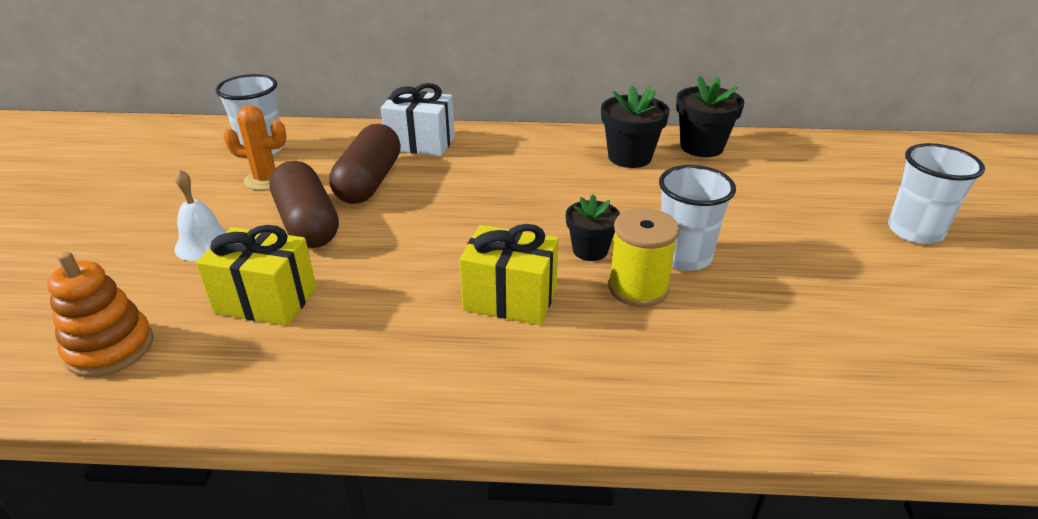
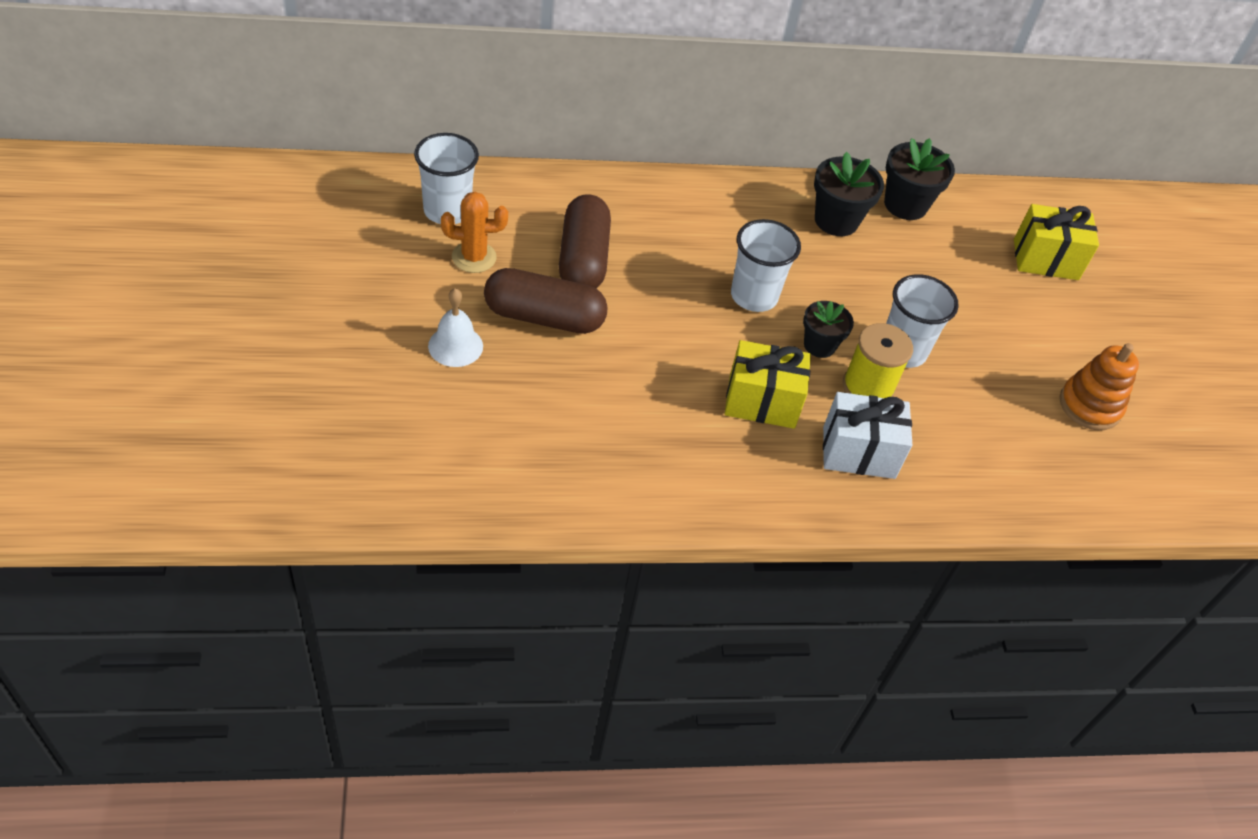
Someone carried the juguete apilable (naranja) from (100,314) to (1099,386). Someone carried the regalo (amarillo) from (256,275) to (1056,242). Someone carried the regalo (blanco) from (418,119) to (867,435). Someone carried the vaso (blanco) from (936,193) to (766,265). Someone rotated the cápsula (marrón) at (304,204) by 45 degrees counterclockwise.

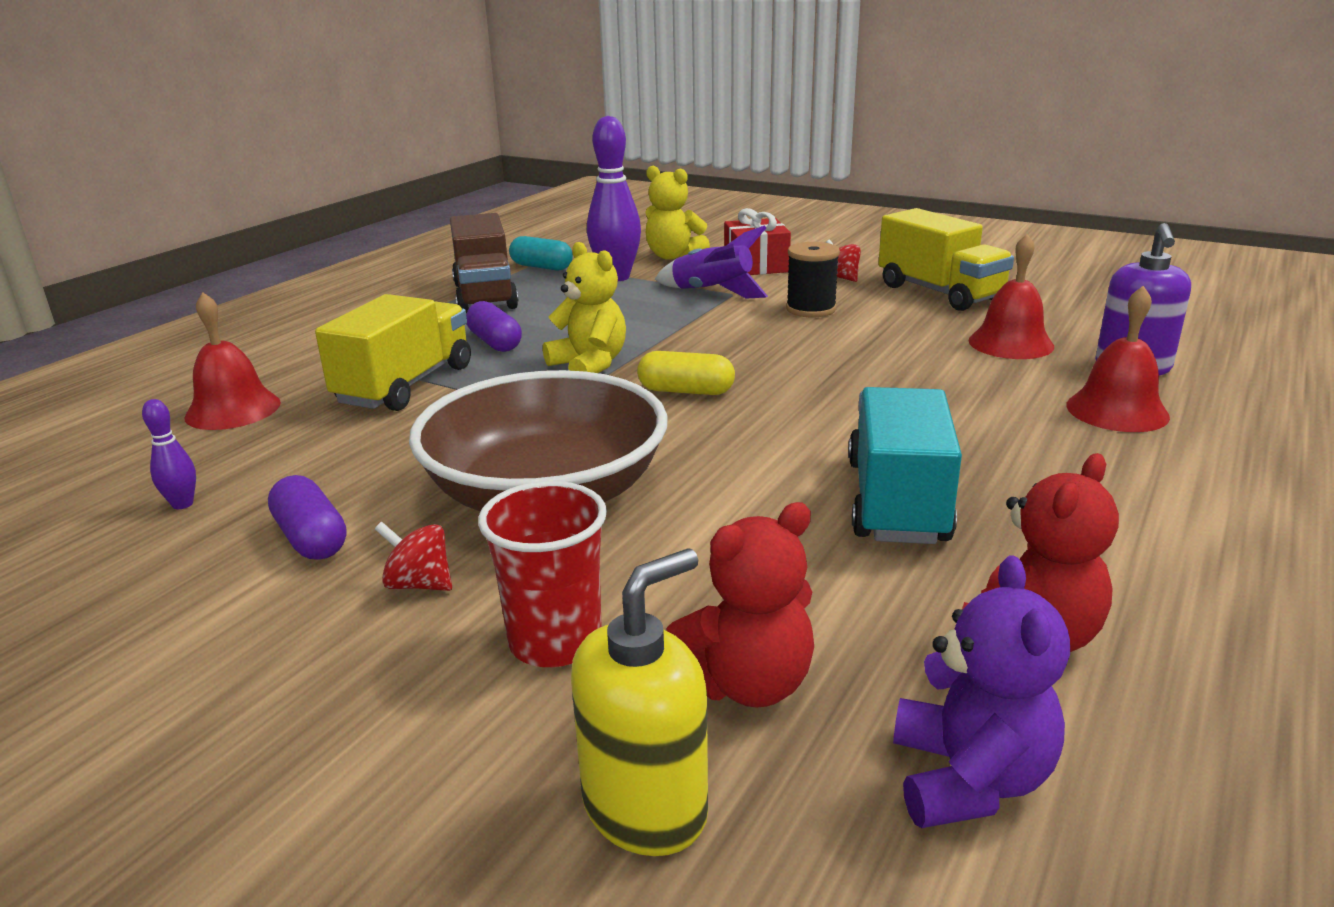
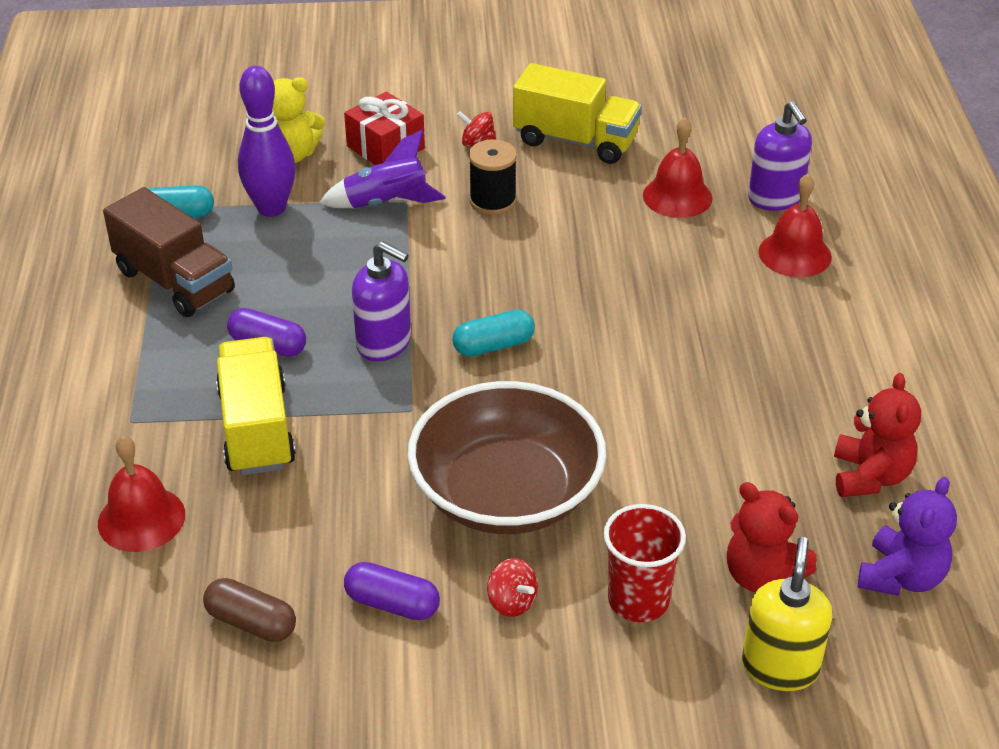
Someone took away the camión (turquesa) at (905,465). Someone swapped the bolo (morado) at (169,454) for the cápsula (marrón) at (249,610). Someone swapped the osito (amarillo) at (584,307) for the dispensador de jabón (morado) at (381,301). Someone repainted the cápsula (amarillo) at (686,373), which became the cápsula (turquesa) at (493,333). Someone rotated the peonza (rojo) at (413,556) by 120 degrees counterclockwise. Someone rotated the osito (rojo) at (740,605) by 105 degrees clockwise. Someone rotated the osito (morado) at (981,692) by 60 degrees clockwise.

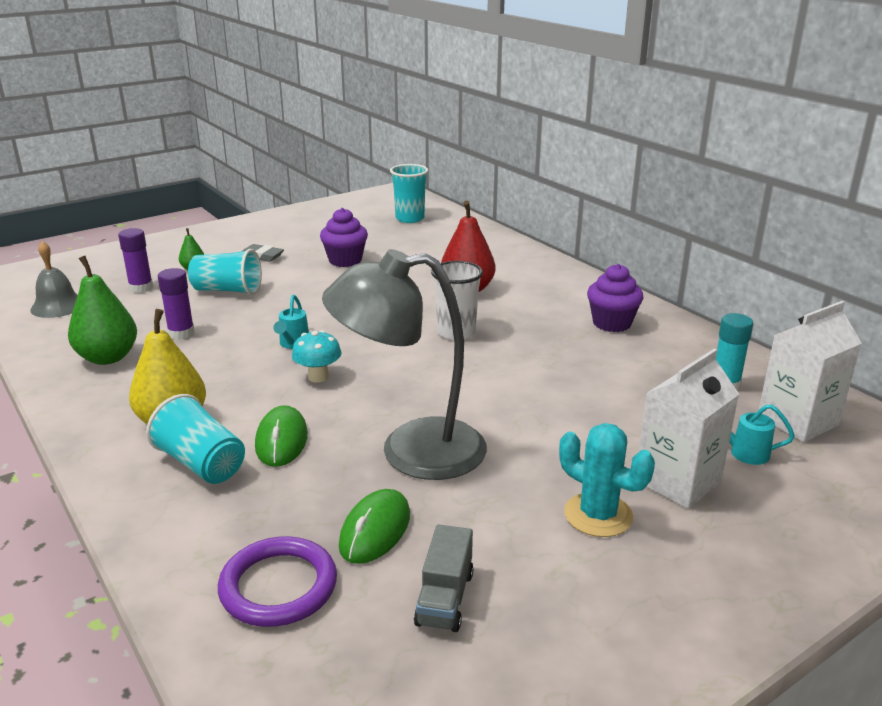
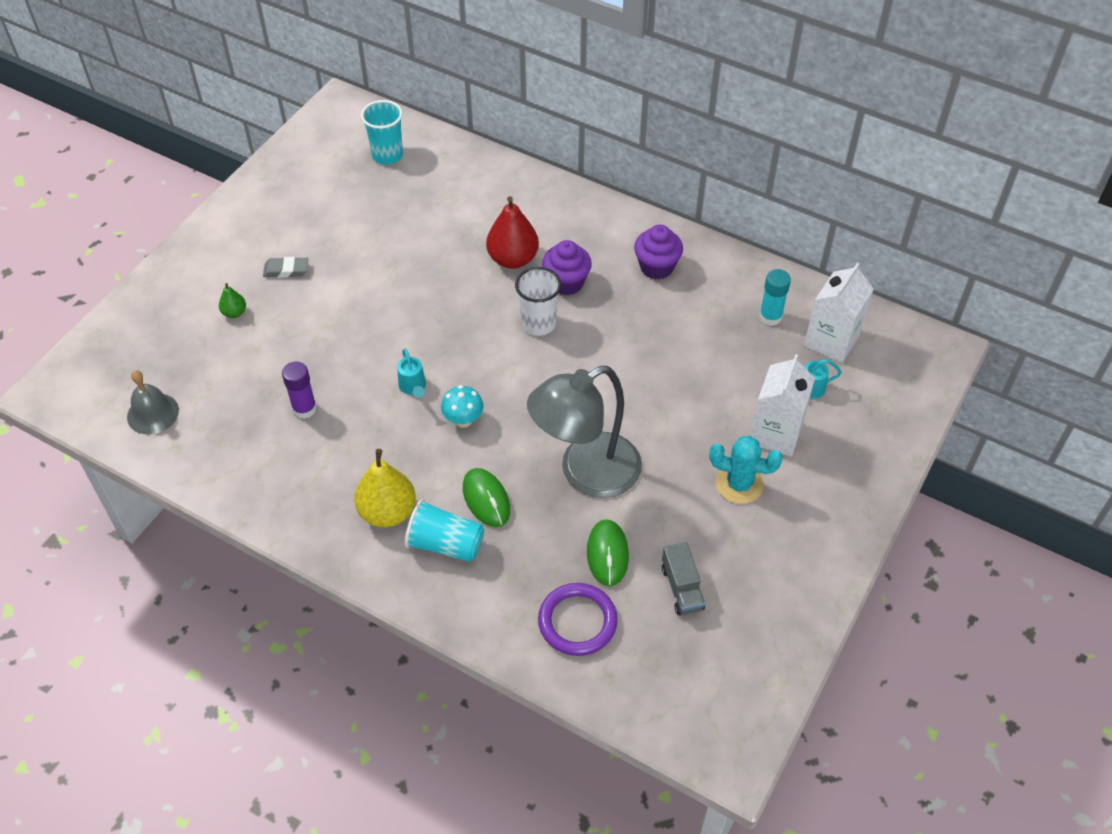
Someone took away the pera (verde) at (102,310). Someone took away the barra de pegamento (morado) at (135,260). Someone took away the vaso (turquesa) at (225,272). Someone carried the magdalena (morado) from (344,237) to (567,267).

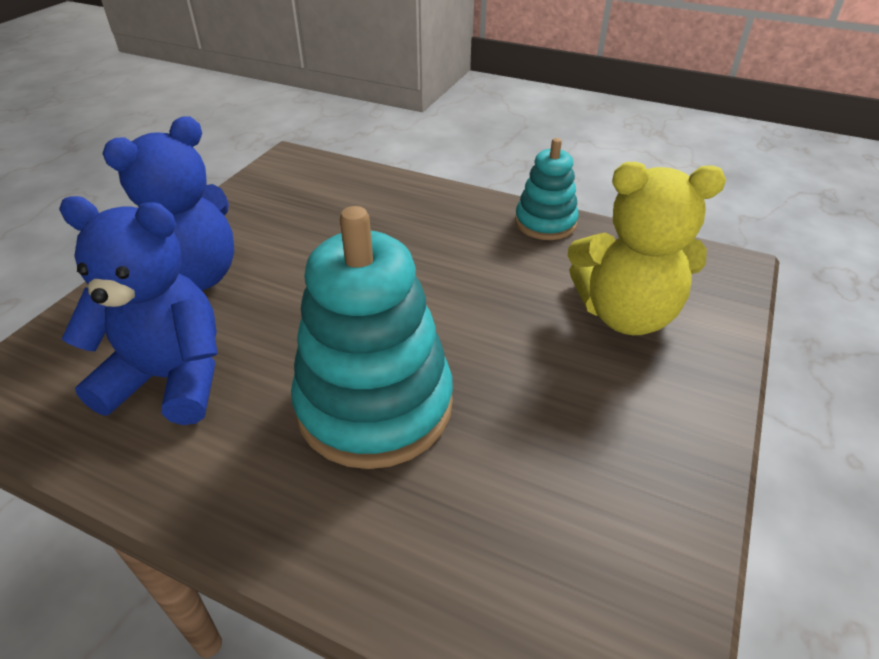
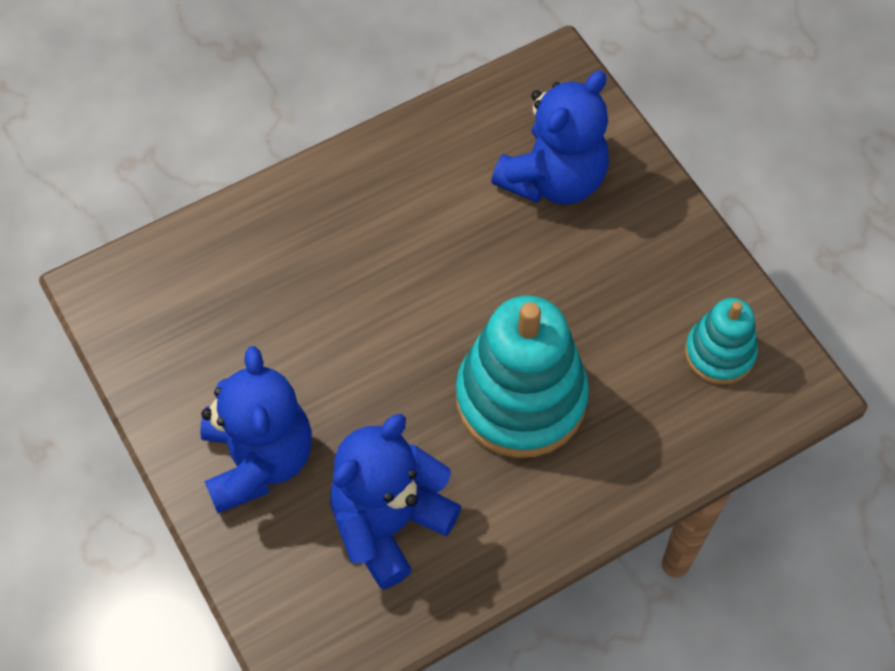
Someone carried the juguete apilable (turquesa) from (547,189) to (721,341). Someone repainted the osito (amarillo) at (647,248), which became the osito (azul) at (550,137).

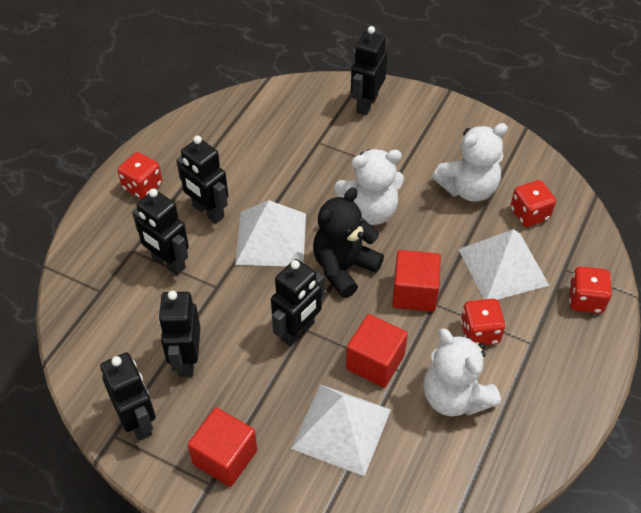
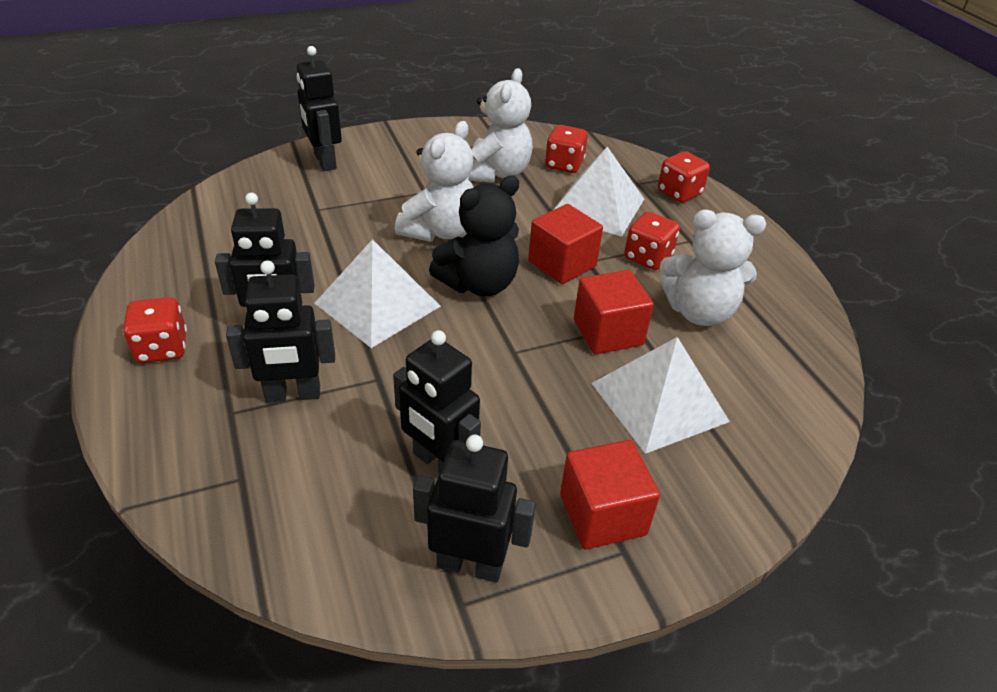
Someone took away the robot (negro) at (298,303). Someone rotated the osito (negro) at (348,242) by 120 degrees counterclockwise.

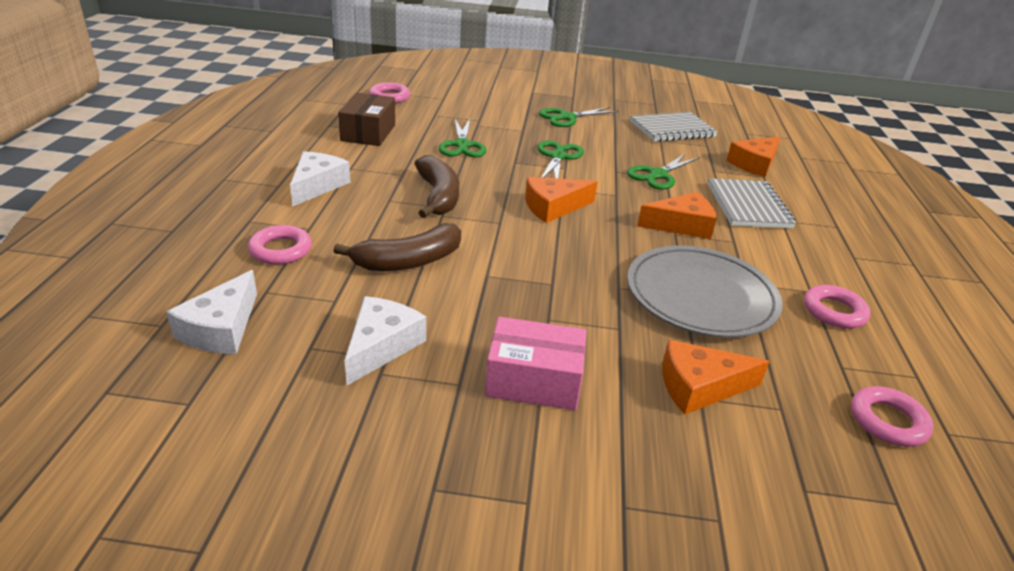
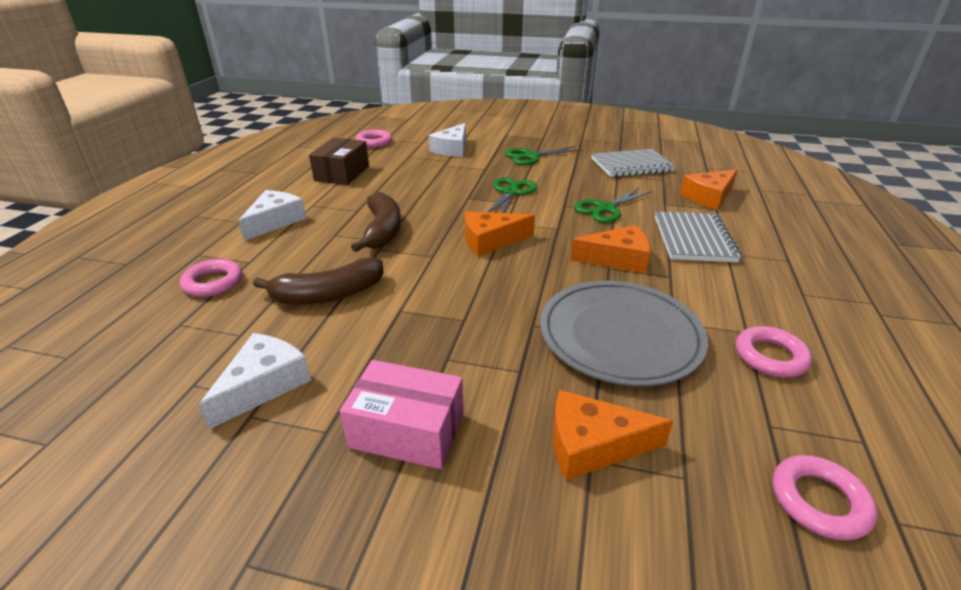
Someone took away the tijeras (verde) at (462,138). Someone carried the queso (blanco) from (211,312) to (447,140).

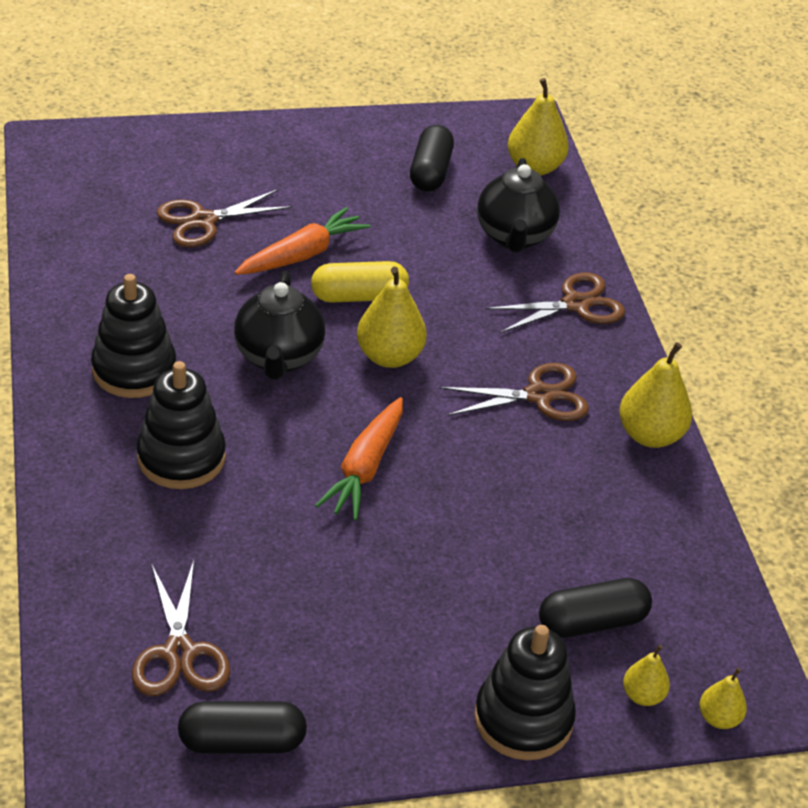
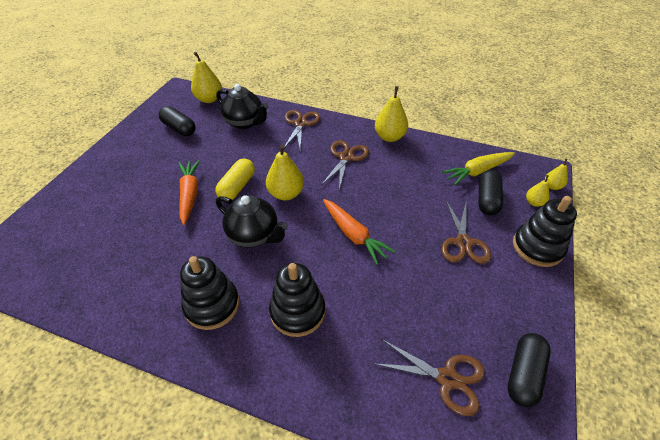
Someone put down the zanahoria (amarillo) at (478,168). Someone carried the tijeras (marrón) from (225,218) to (466,232).

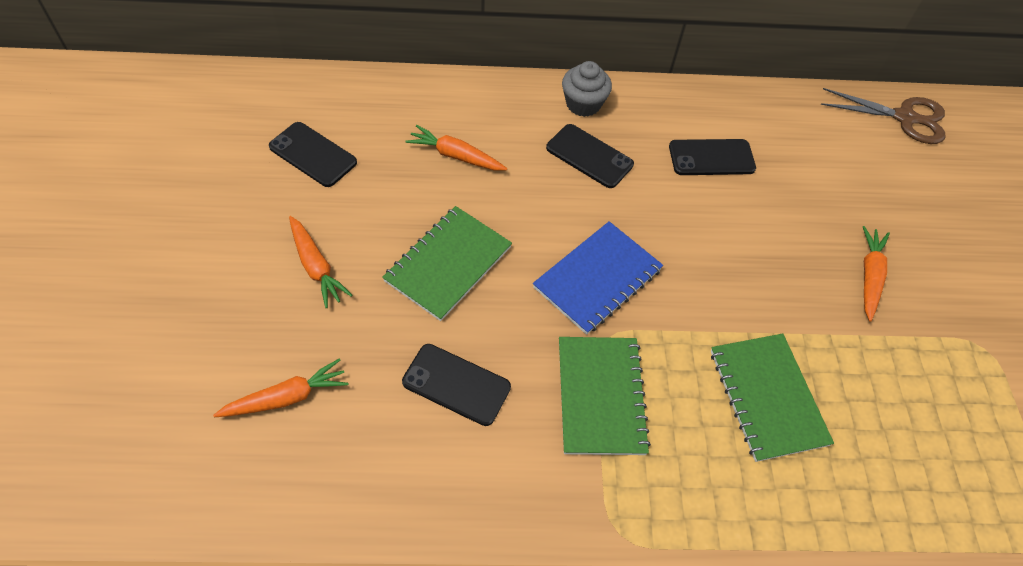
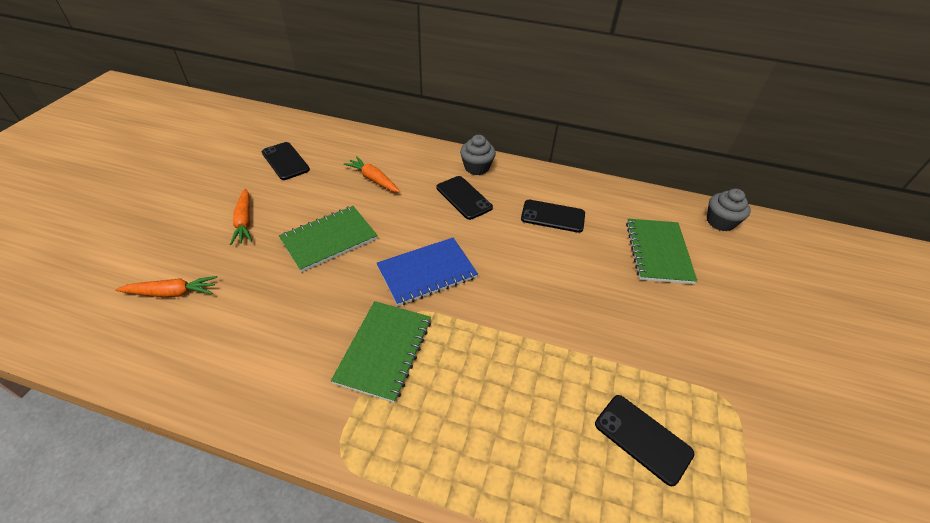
Someone took away the zanahoria (naranja) at (876,273). Someone carried the móvil (negro) from (456,385) to (645,440). Someone carried the cuaderno (verde) from (772,398) to (661,251). Someone swapped the tijeras (marrón) at (883,116) for the magdalena (gris) at (729,210).

